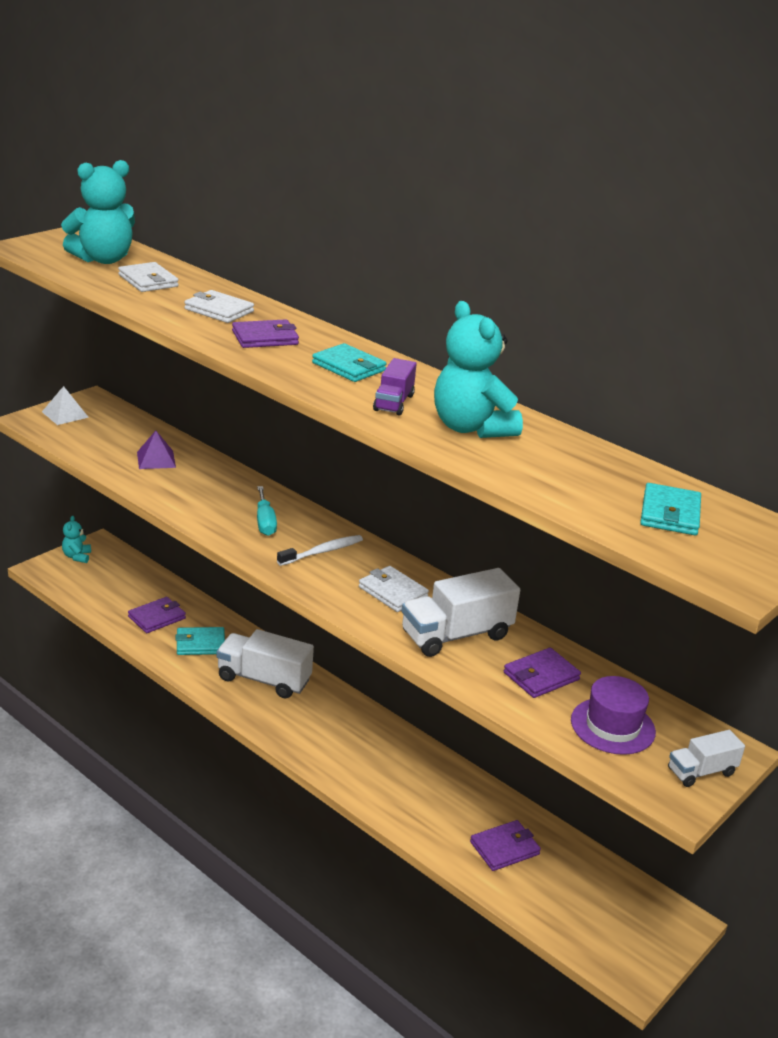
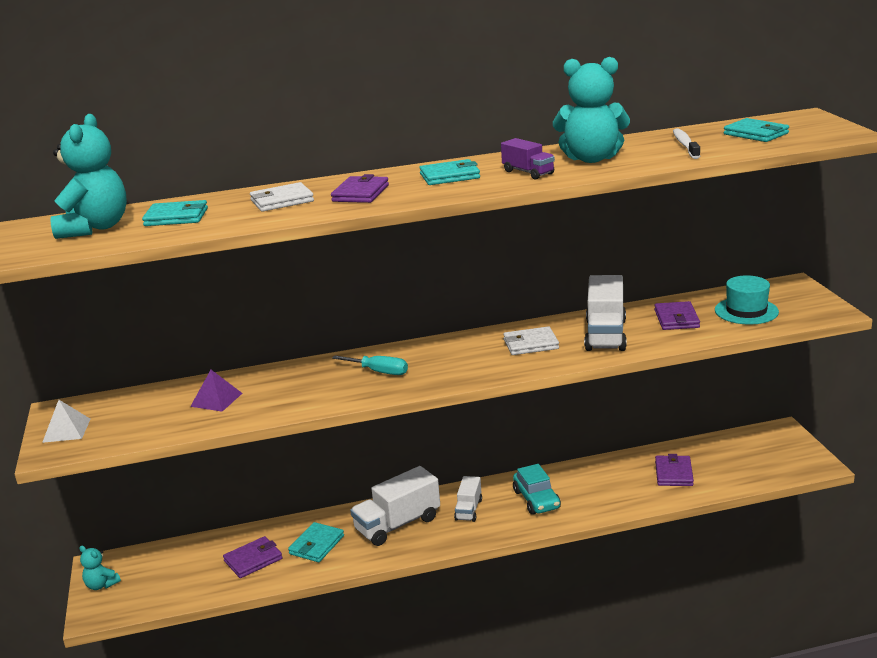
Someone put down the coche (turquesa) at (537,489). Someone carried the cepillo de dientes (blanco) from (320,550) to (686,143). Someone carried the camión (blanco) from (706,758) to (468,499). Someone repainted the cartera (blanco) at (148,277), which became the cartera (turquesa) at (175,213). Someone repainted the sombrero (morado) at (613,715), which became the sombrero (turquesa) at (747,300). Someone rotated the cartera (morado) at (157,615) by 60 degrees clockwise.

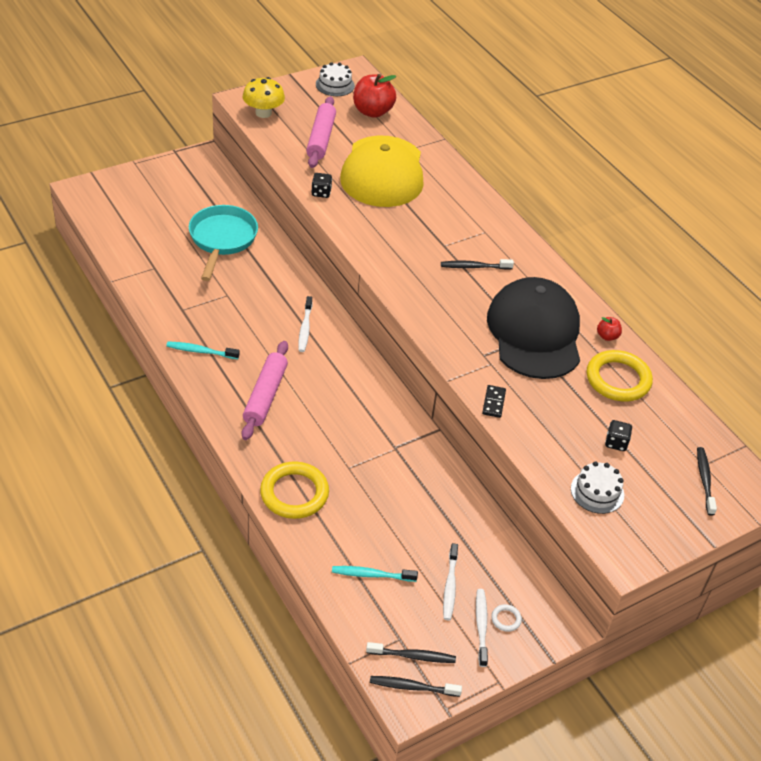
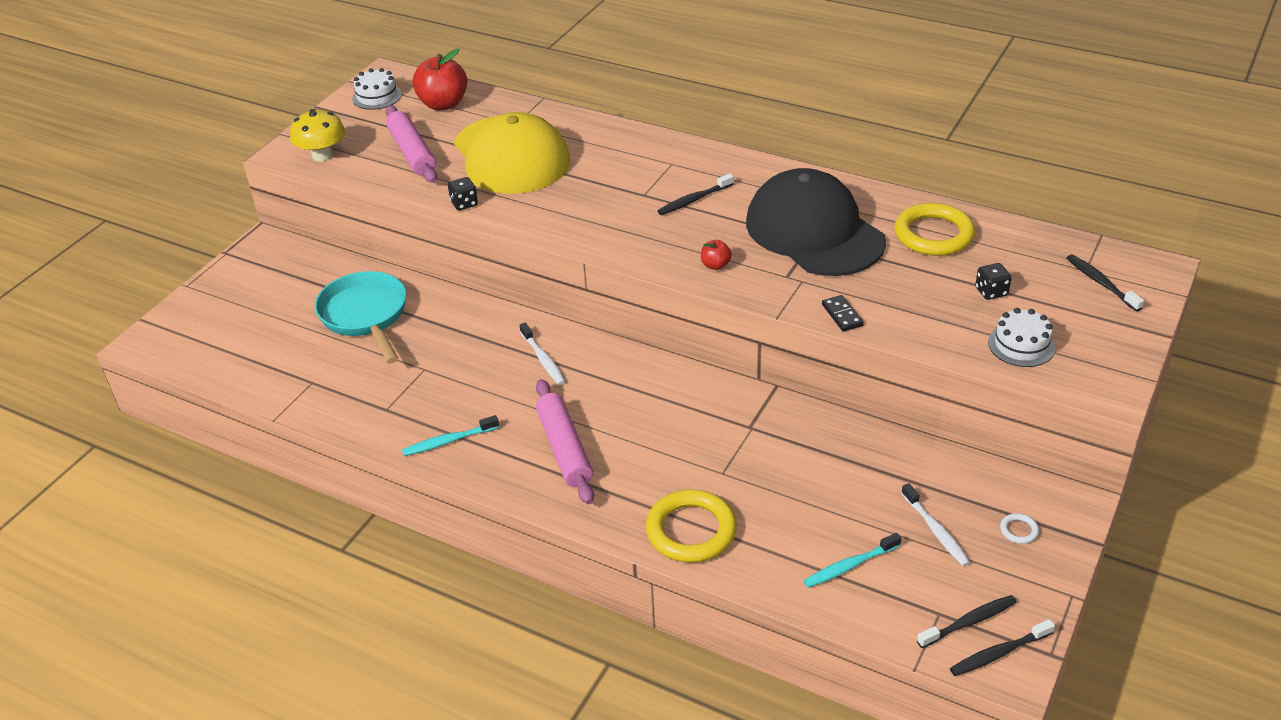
Someone took away the cepillo de dientes (blanco) at (482,628). Someone carried the manzana (rojo) from (609,329) to (716,255).

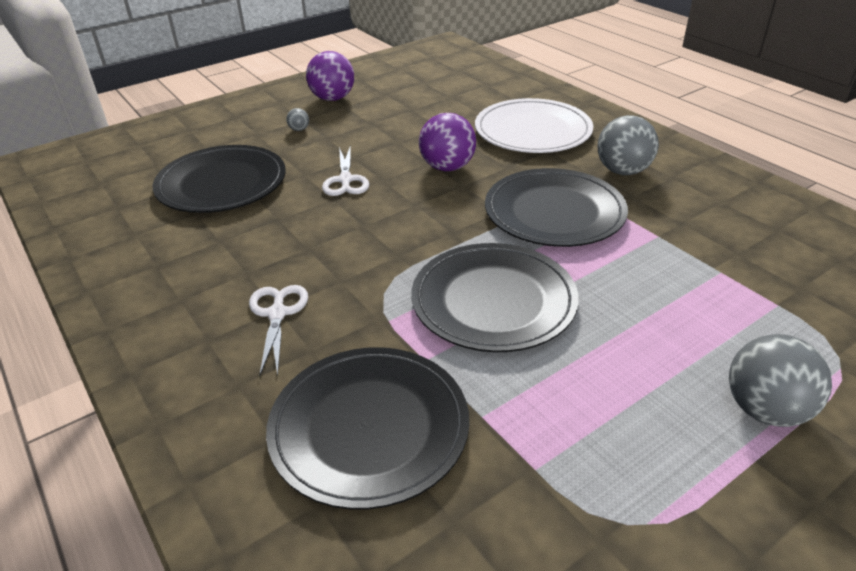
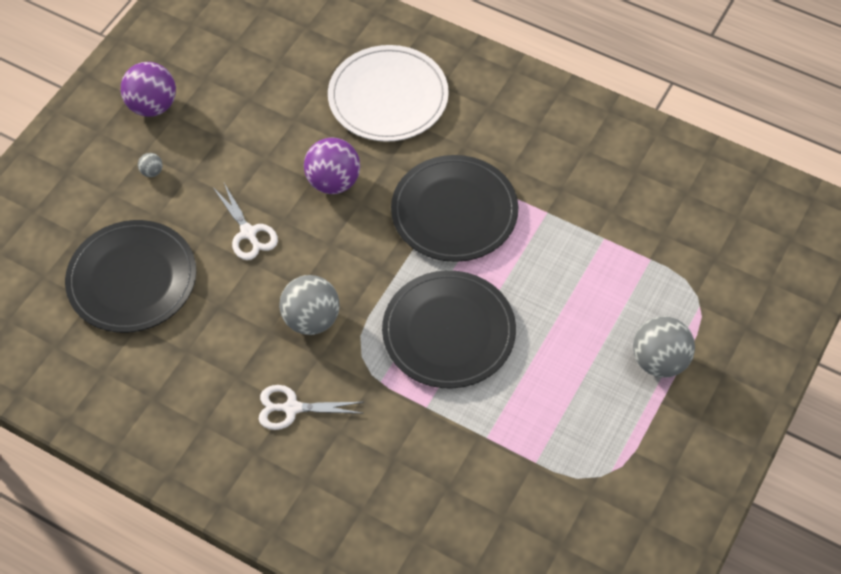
Someone took away the plato (negro) at (367,428). Someone carried the pelota (gris) from (628,145) to (309,305). Someone rotated the tijeras (blanco) at (278,330) by 60 degrees counterclockwise.

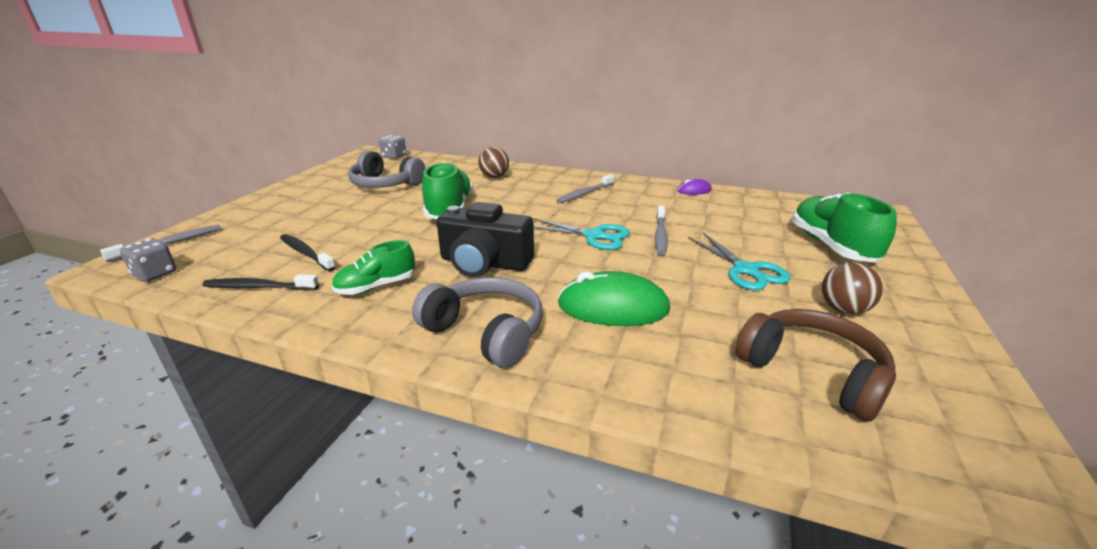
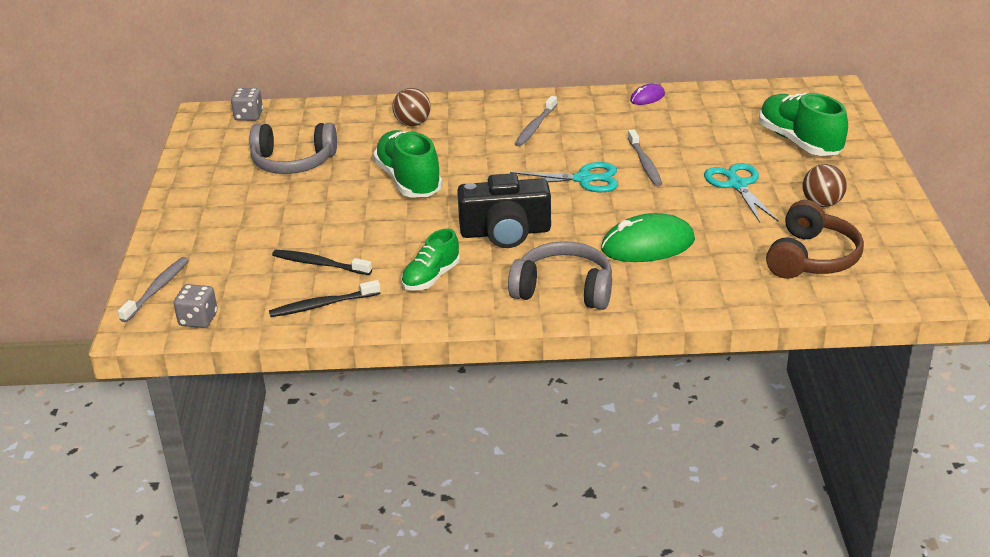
Someone rotated the tijeras (turquesa) at (739,261) by 150 degrees counterclockwise. Someone rotated the auriculares (marrón) at (815,365) by 90 degrees clockwise.

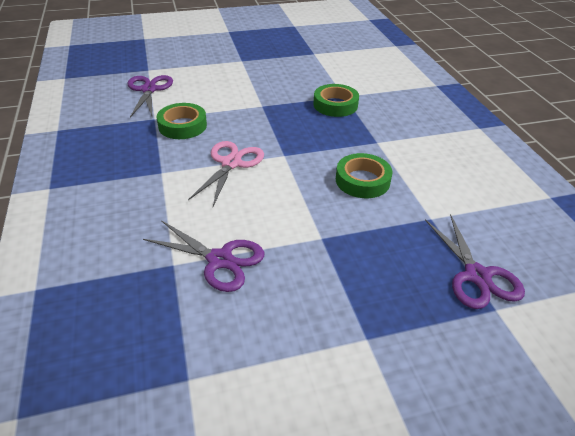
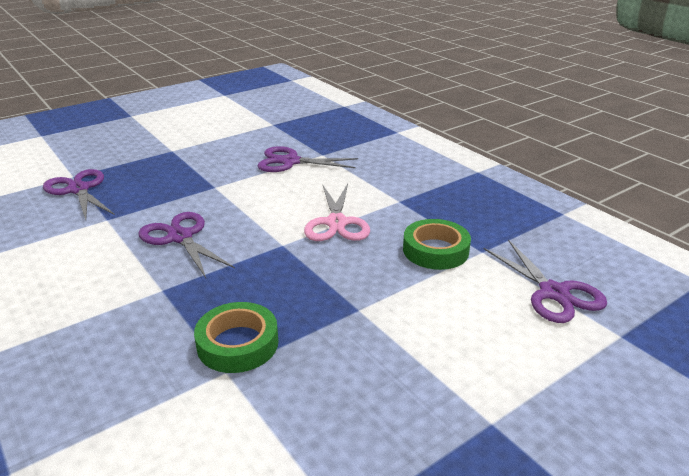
Someone swapped the cinta adhesiva (verde) at (364,175) for the tijeras (morado) at (186,245).

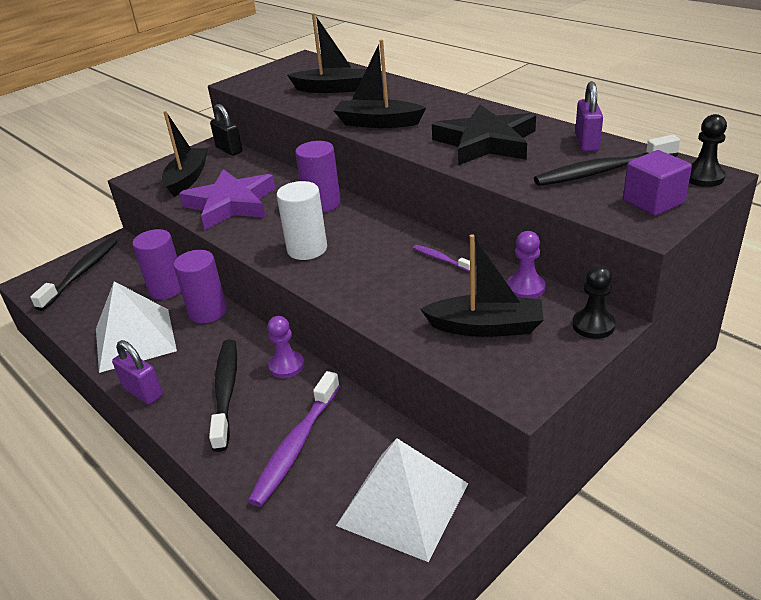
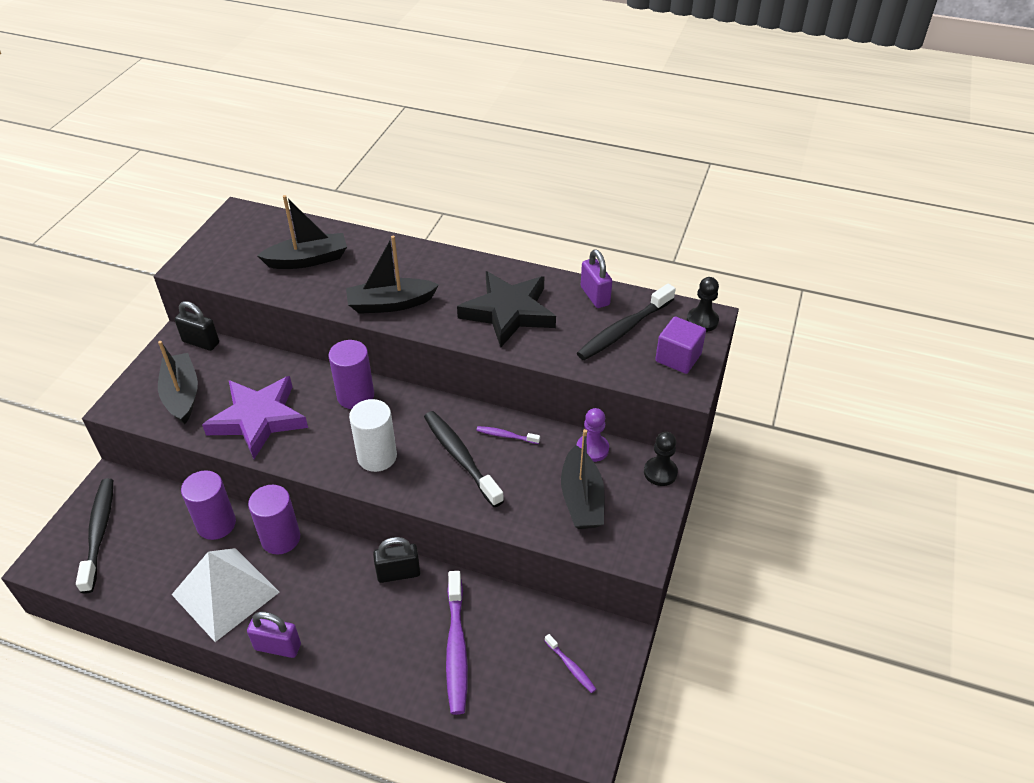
Someone carried the cepillo de dientes (negro) from (223,395) to (464,459). Someone swapped the peón (morado) at (285,347) for the candado (negro) at (396,560). Someone swapped the pirámide (blanco) at (402,500) for the cepillo de dientes (morado) at (570,663). Someone rotated the barco (negro) at (481,285) by 105 degrees clockwise.

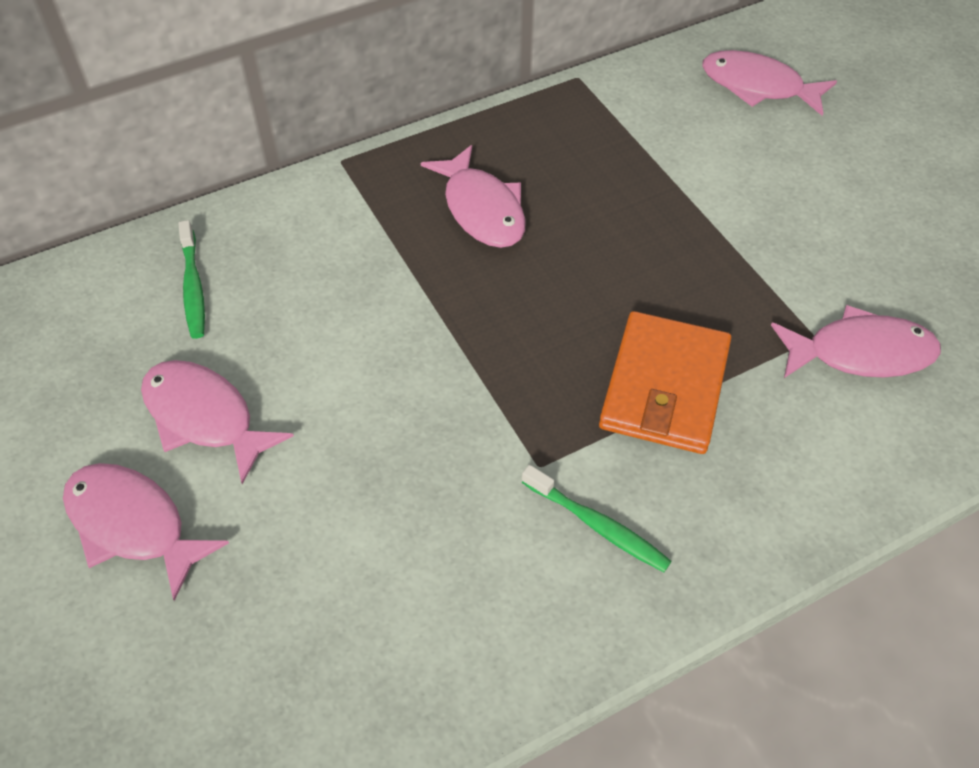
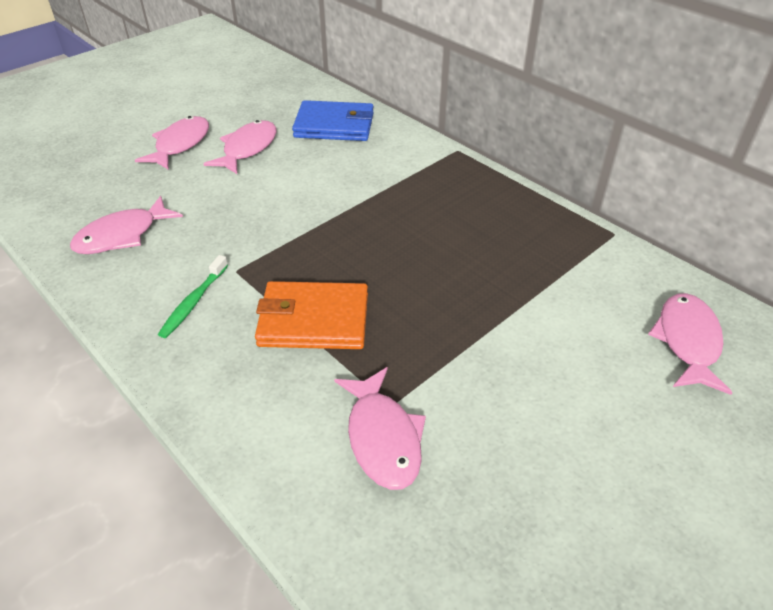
Someone carried the pez (rosa) from (473,196) to (126,225). Someone swapped the cepillo de dientes (verde) at (191,279) for the cartera (azul) at (333,120).

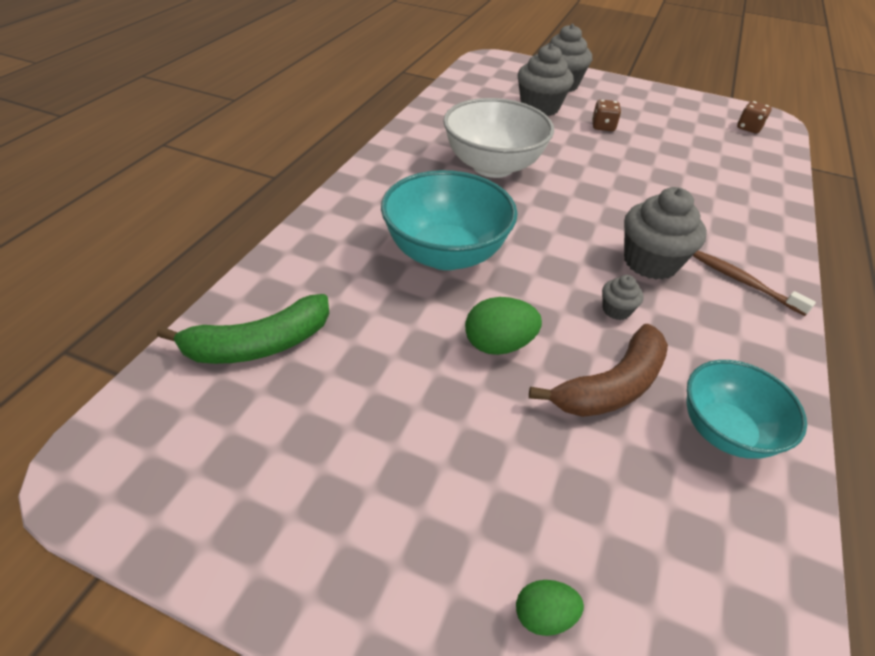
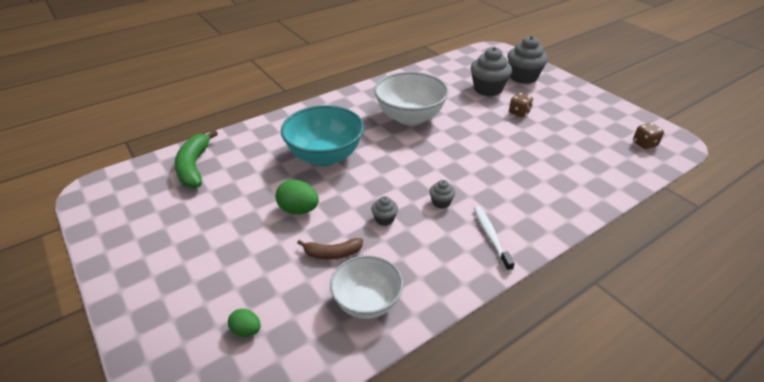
Someone carried the huevo (verde) from (550,608) to (244,323). Someone repainted the cuenco (turquesa) at (747,409), which became the cuenco (blanco) at (366,287). Someone repainted the cepillo de dientes (marrón) at (754,283), which became the cepillo de dientes (blanco) at (494,238). Someone rotated the plátano (verde) at (243,329) by 75 degrees clockwise. Someone scaled the plátano (marrón) at (598,370) by 0.61. Someone scaled the magdalena (gris) at (665,233) by 0.48.

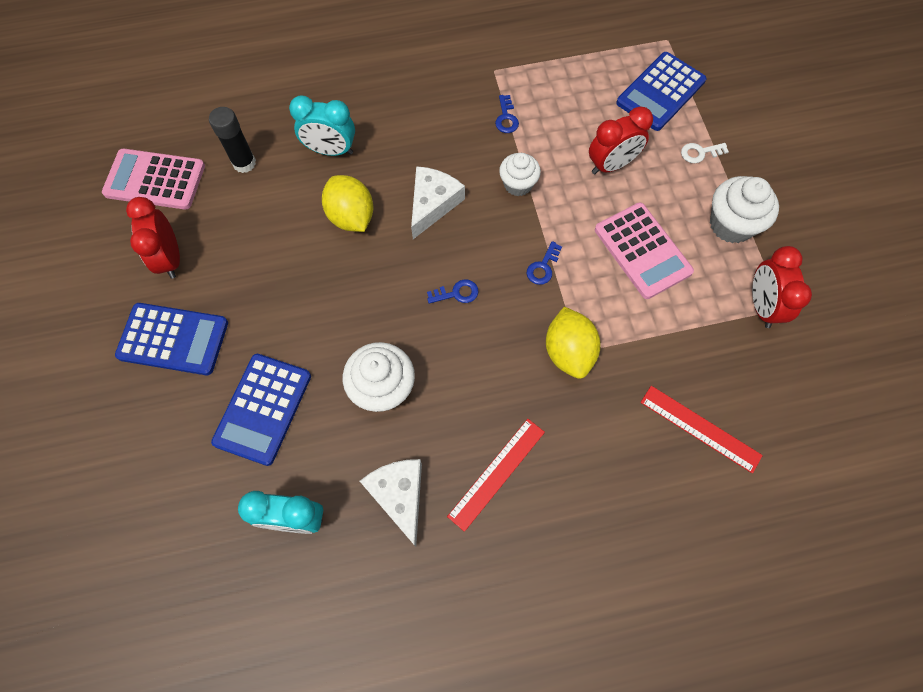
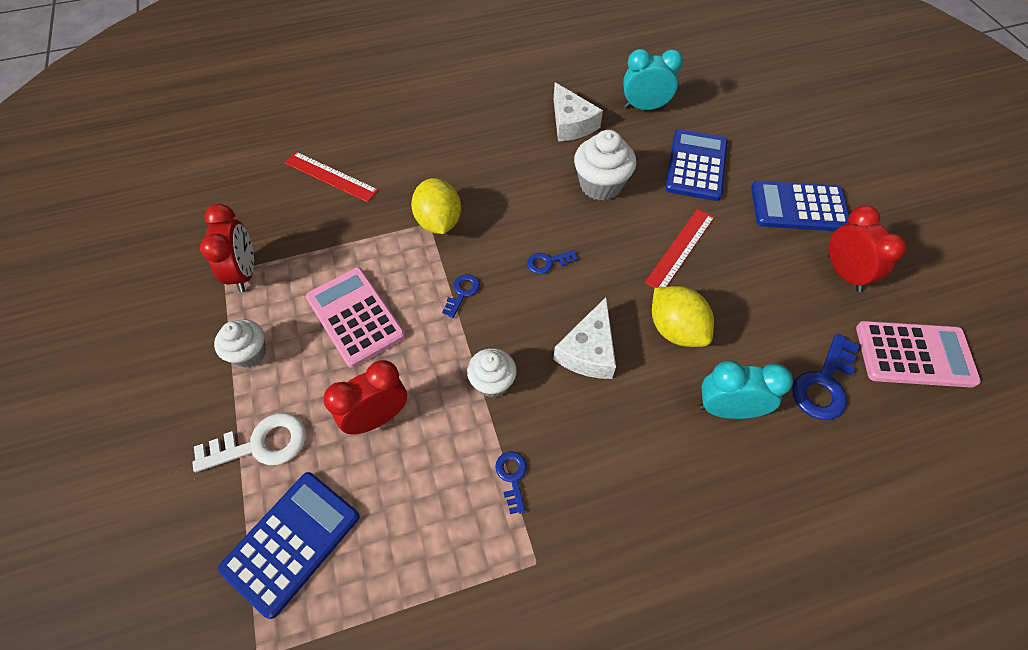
Someone carried the regla (rojo) from (496,475) to (679,248). Someone swapped the barra de pegamento (negro) at (232,140) for the llave (azul) at (825,377). Someone scaled the llave (blanco) at (705,153) by 1.78. Someone scaled the magdalena (blanco) at (744,209) by 0.66.

